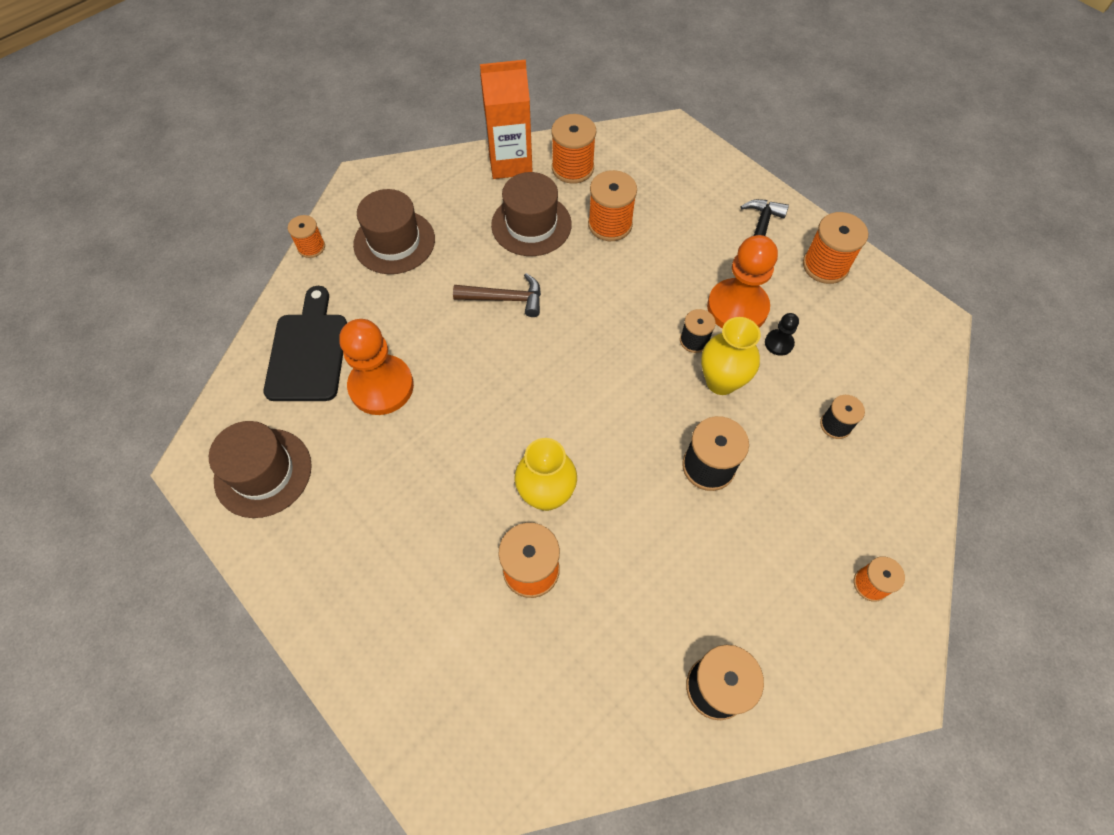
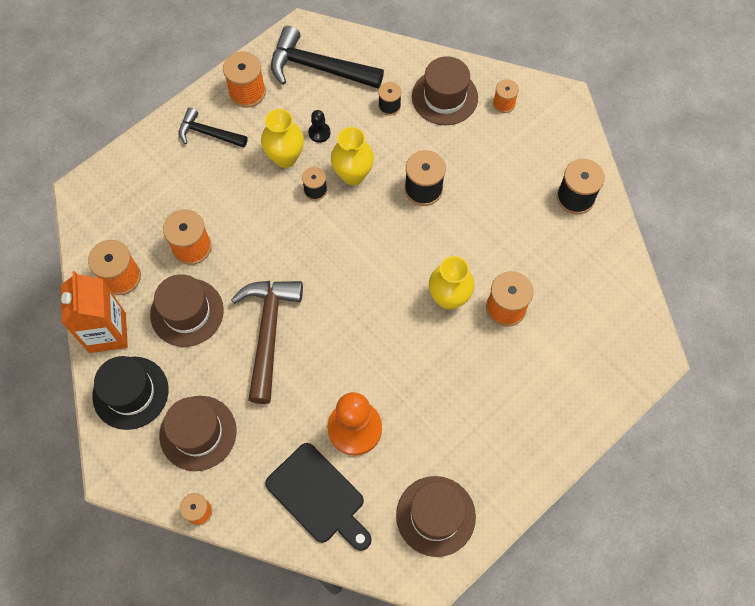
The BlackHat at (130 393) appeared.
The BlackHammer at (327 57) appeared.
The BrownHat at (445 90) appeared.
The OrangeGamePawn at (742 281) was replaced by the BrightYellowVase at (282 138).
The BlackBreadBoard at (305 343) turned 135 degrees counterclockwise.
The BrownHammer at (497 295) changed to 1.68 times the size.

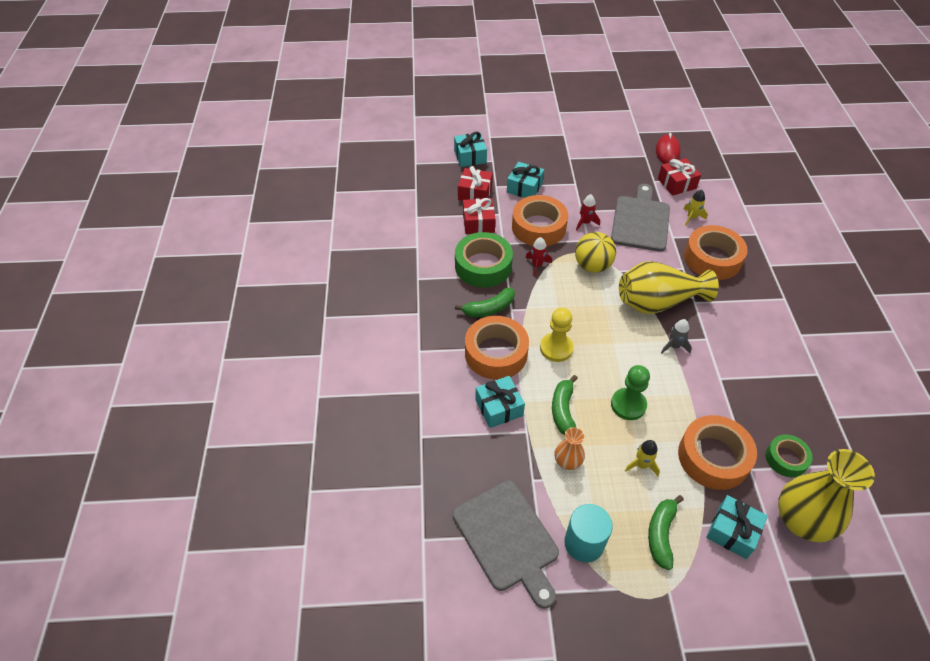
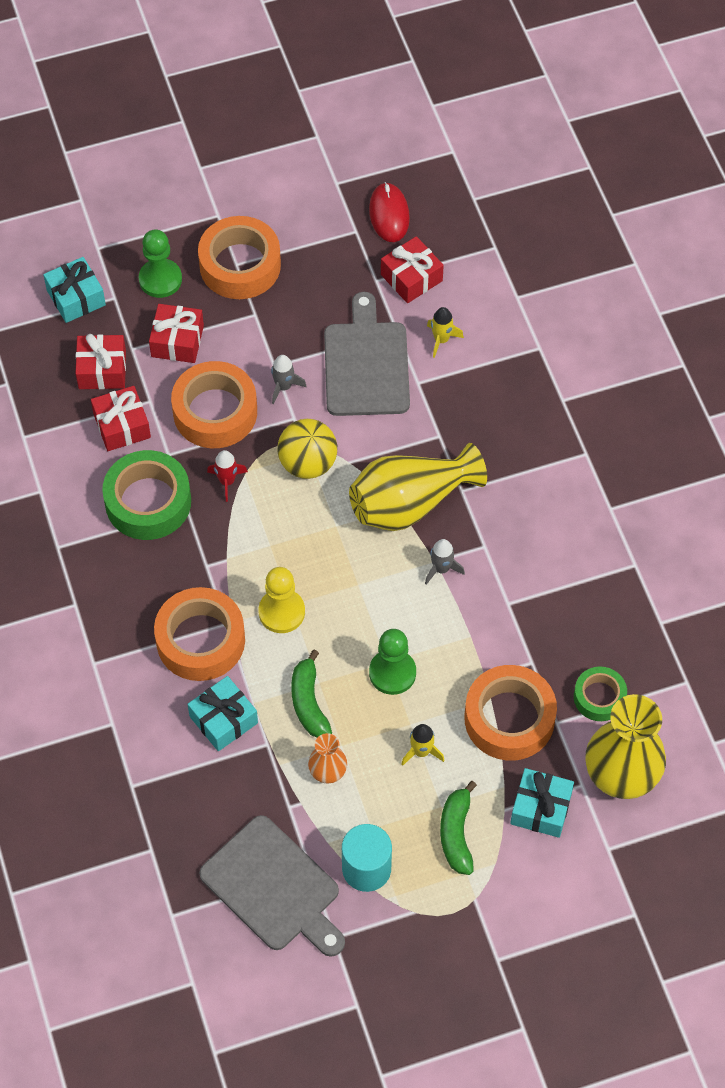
The EmeraldBananaFruit at (485 302) disappeared.
The EmeraldGamePawn at (160 264) appeared.
The OrangeRollOfTape moved from (716 252) to (239 257).
The AquaGift at (525 180) became the ScarletGift at (176 333).
The ScarletSpaceship at (588 212) became the AshGreySpaceship at (289 379).

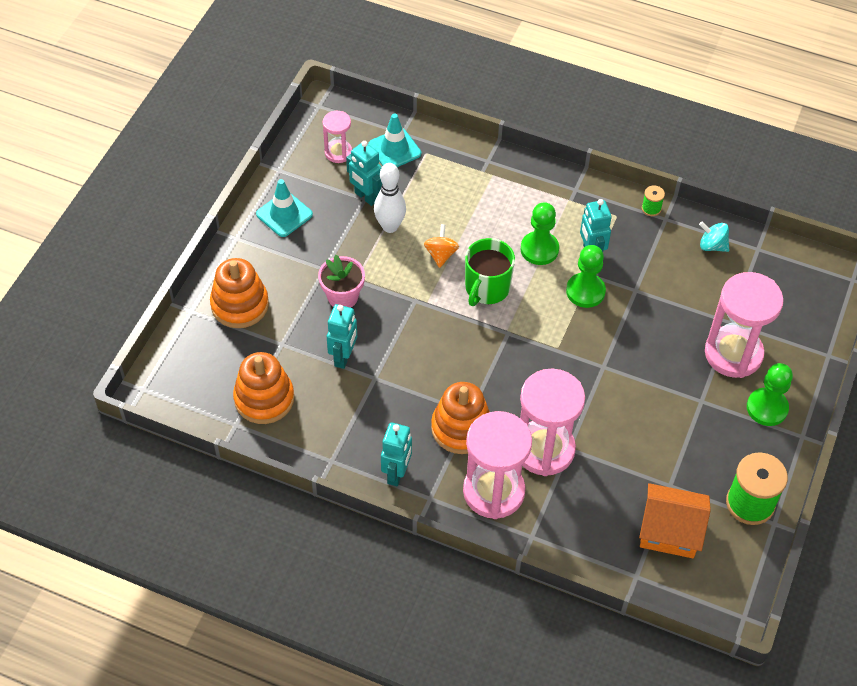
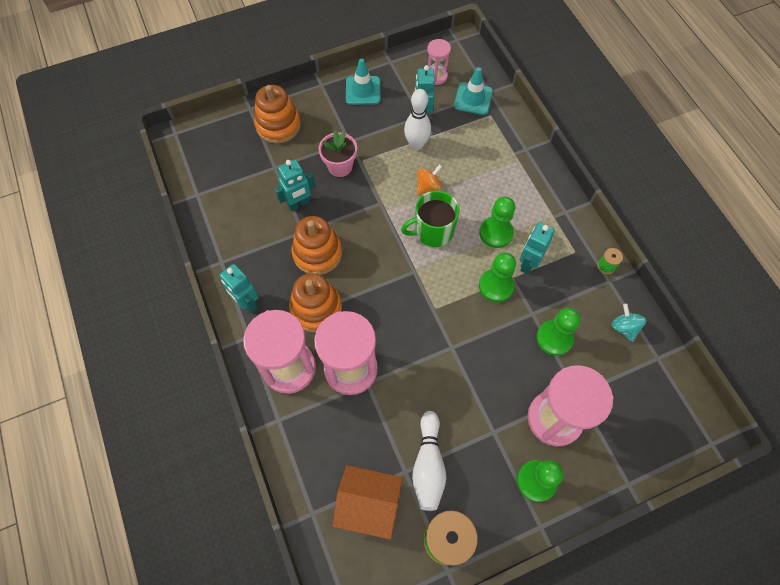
The PureWhiteBowlingPin at (429 461) appeared.
The EmeraldGamePawn at (558 332) appeared.
The OrangeRingStacker moved from (263 388) to (316 245).
The AquaRobotFigure at (396 454) turned 75 degrees clockwise.
The OrangeToyHouse at (675 520) turned 45 degrees counterclockwise.

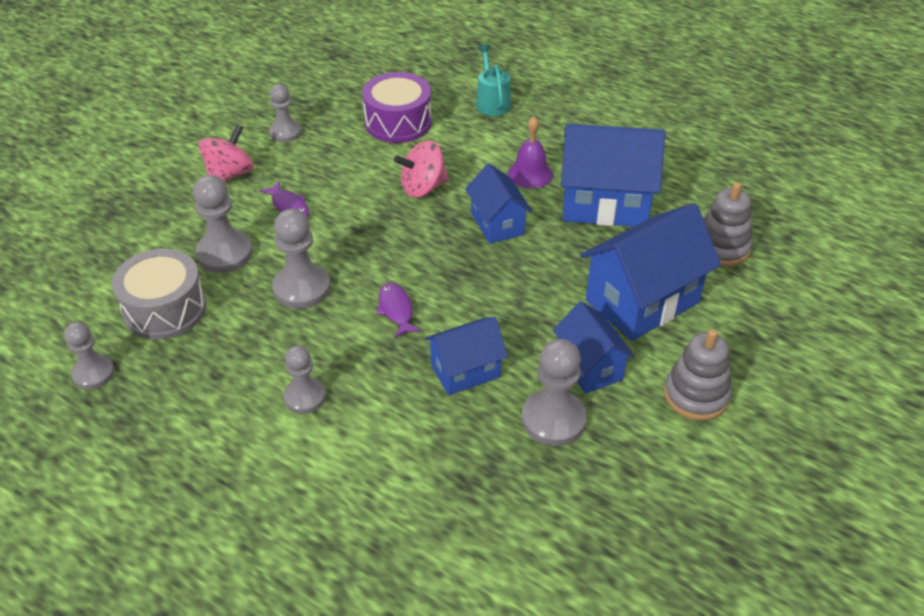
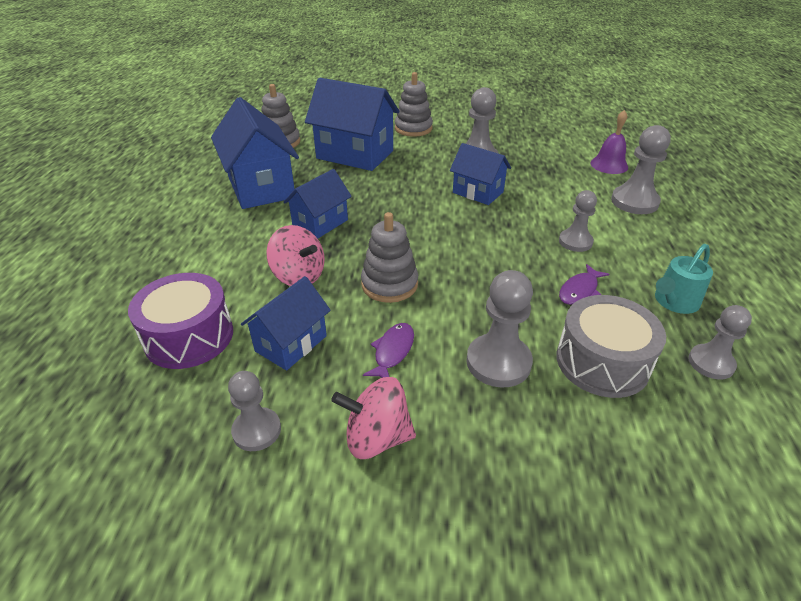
The AshGreyRingStacker at (389 257) appeared.
The AshGreyGamePawn moved from (301 259) to (641 169).
The PurpleFish moved from (398 310) to (584 284).
The AquaWateringPot moved from (493 80) to (684 279).
The PurpleBell moved from (530 153) to (609 142).
The BlueToyHouse moved from (594 347) to (286 323).

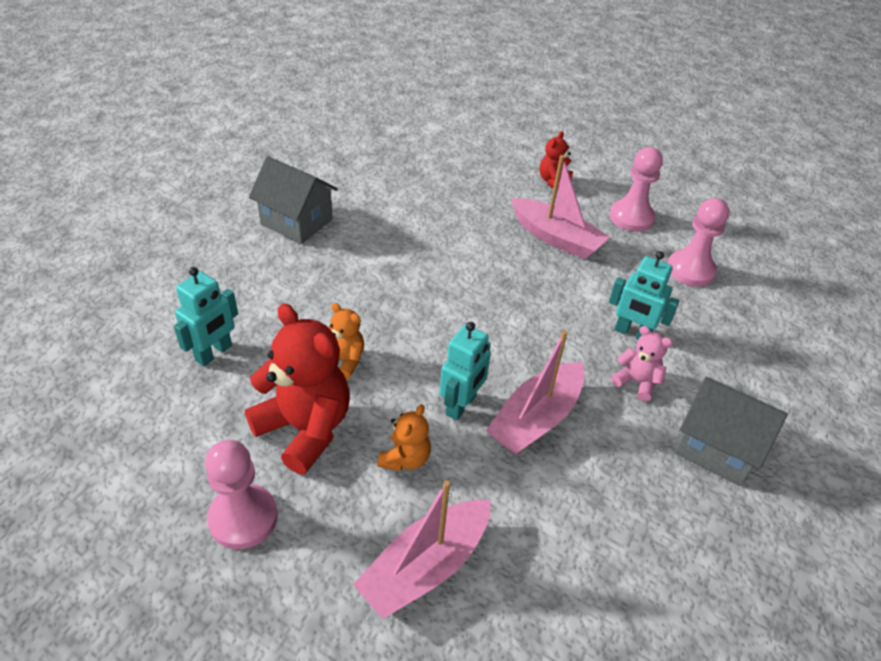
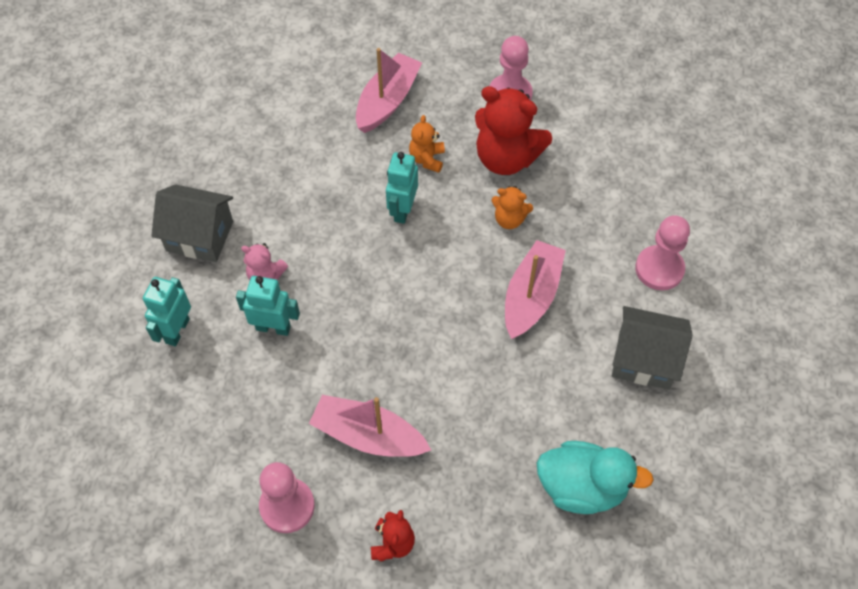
The AquaDuck at (595 477) appeared.
The AquaRobotFigure moved from (206 316) to (167 311).
The RosyToyBoat moved from (535 392) to (535 289).
The RosyGamePawn moved from (699 242) to (662 252).

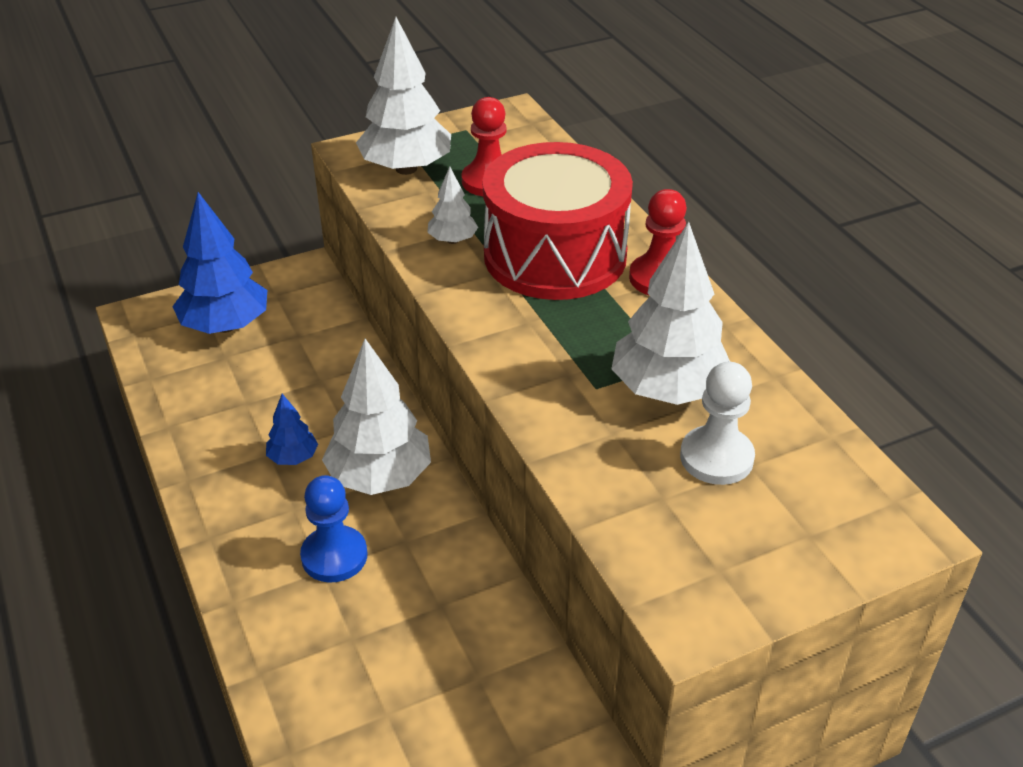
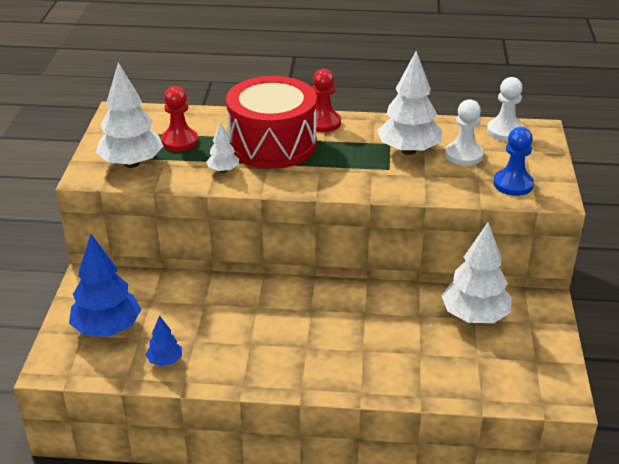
The PureWhiteGamePawn at (505 109) appeared.
The BlueFirTree moved from (292 429) to (164 340).
The BlueGamePawn moved from (333 528) to (513 161).
The PureWhiteFirTree moved from (376 417) to (476 272).

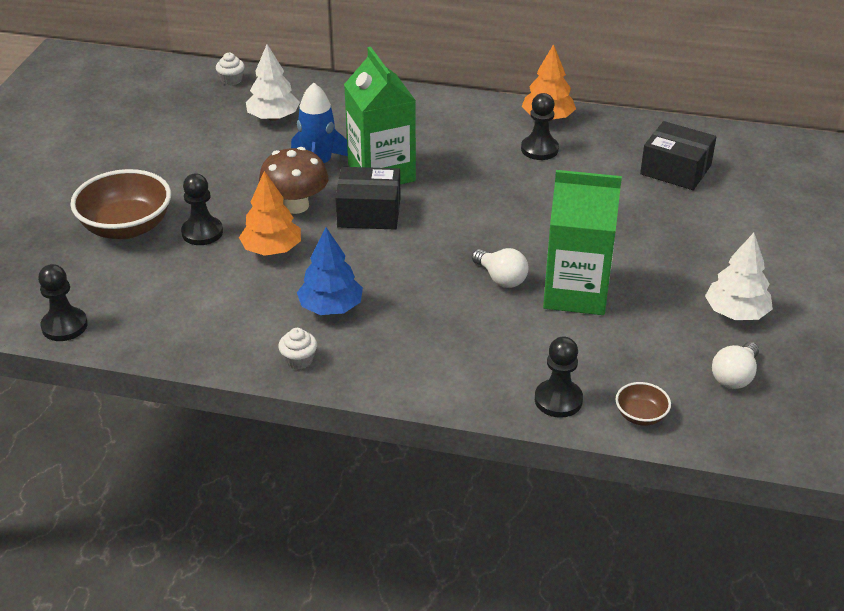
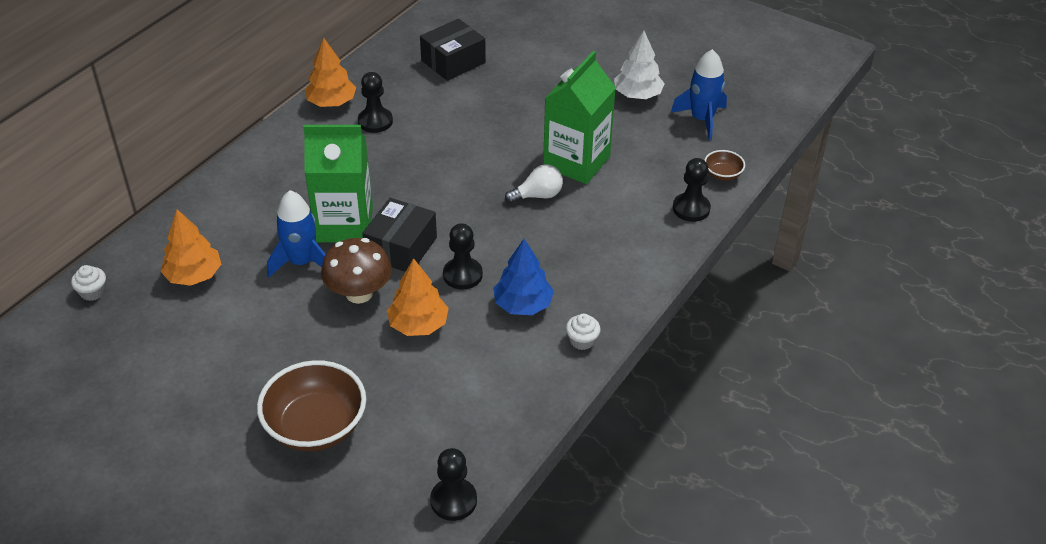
The BlackGamePawn moved from (202 209) to (463 256).
The PureWhiteBulb at (735 365) was replaced by the BlueSpaceship at (699 94).
The PureWhiteFirTree at (273 82) became the OrangeFirTree at (190 247).

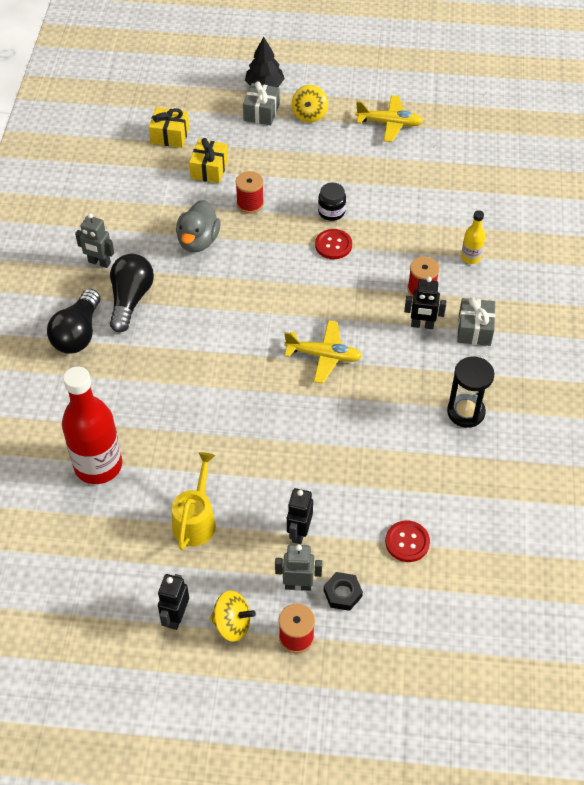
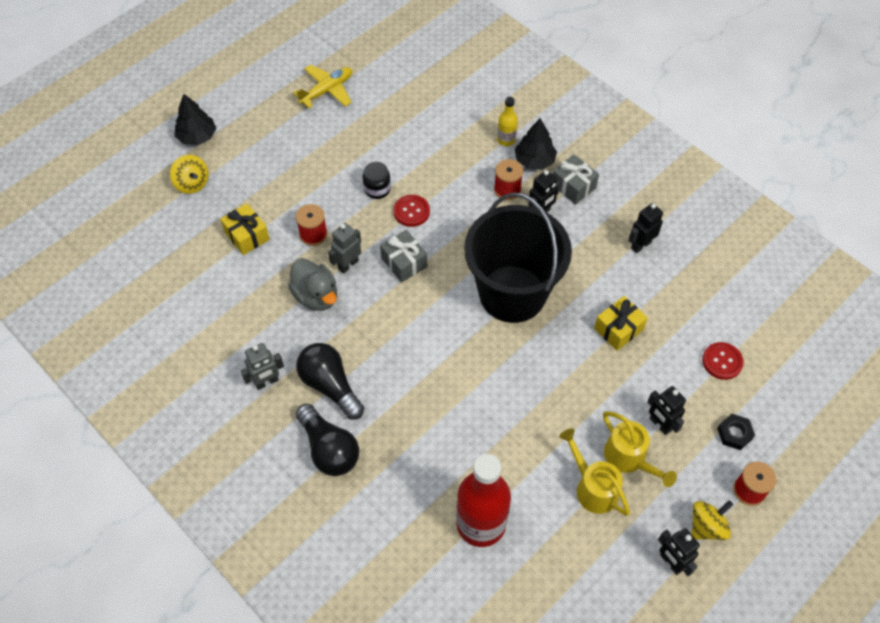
The BlackFirTree at (536 144) appeared.
The BrightYellowWateringPot at (640 449) appeared.
The BrightYellowGift moved from (169 127) to (621 323).
The AshGreyGift moved from (261 103) to (403 256).
The AshGreyRobotFigure moved from (298 567) to (344 248).
The BrightYellowSpinningTop moved from (310 104) to (189 174).
The BrightYellowToyPlane at (323 351) was replaced by the BlackBucket at (518 257).
The BlackSandTimer at (470 392) was replaced by the BlackRobotFigure at (645 228).

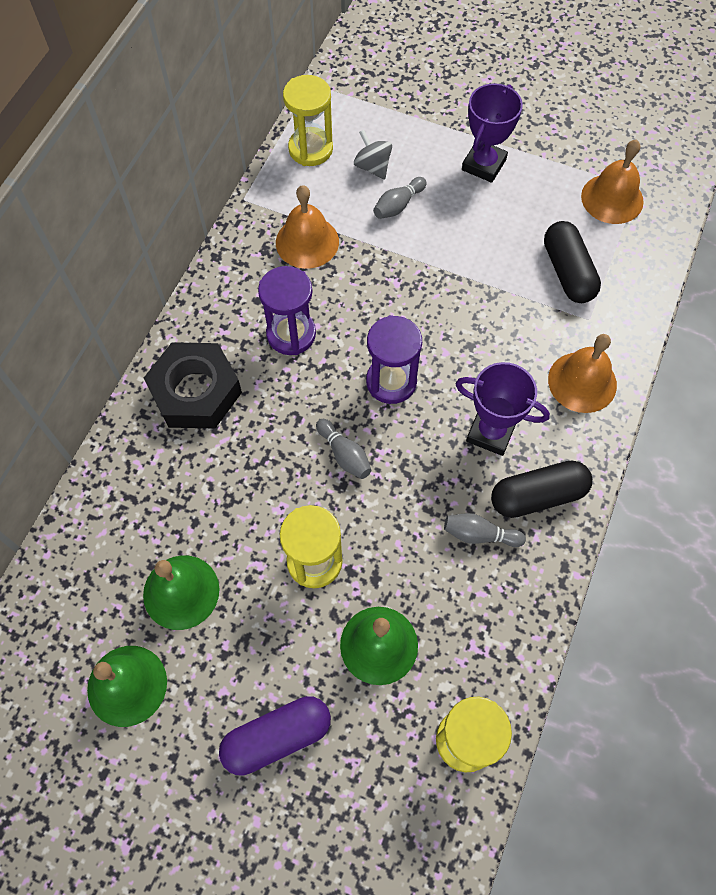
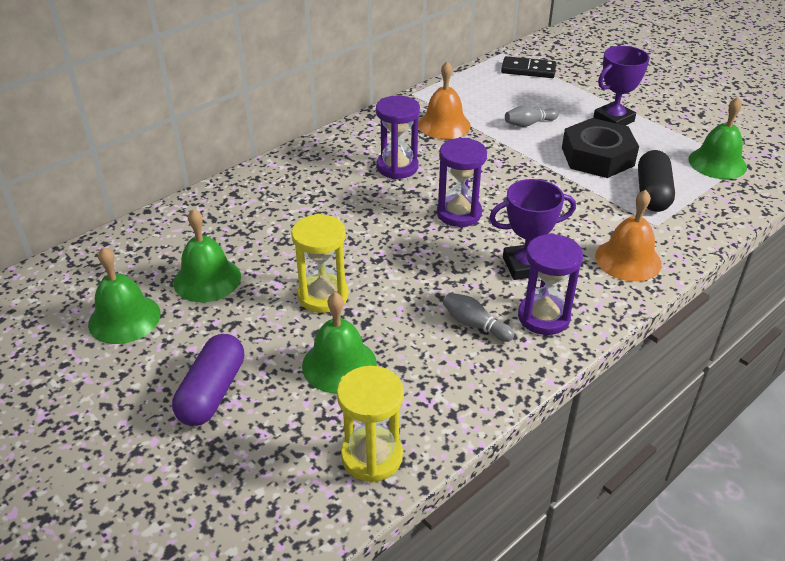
The BrightYellowSandTimer at (308 120) disappeared.
The AshGreyBowlingPin at (343 449) disappeared.
The AshGreySpinningTop at (373 155) disappeared.
The BlackDominoPiece at (528 67) appeared.
The BlackHexagonNut moved from (193 385) to (600 148).
The BlackCapsule at (541 489) was replaced by the PurpleSandTimer at (550 284).
The OrangeBell at (612 181) became the EmeraldBell at (718 138).
The PurpleCapsule at (275 736) turned 75 degrees counterclockwise.
The PurpleTrophy at (503 409) turned 60 degrees counterclockwise.

